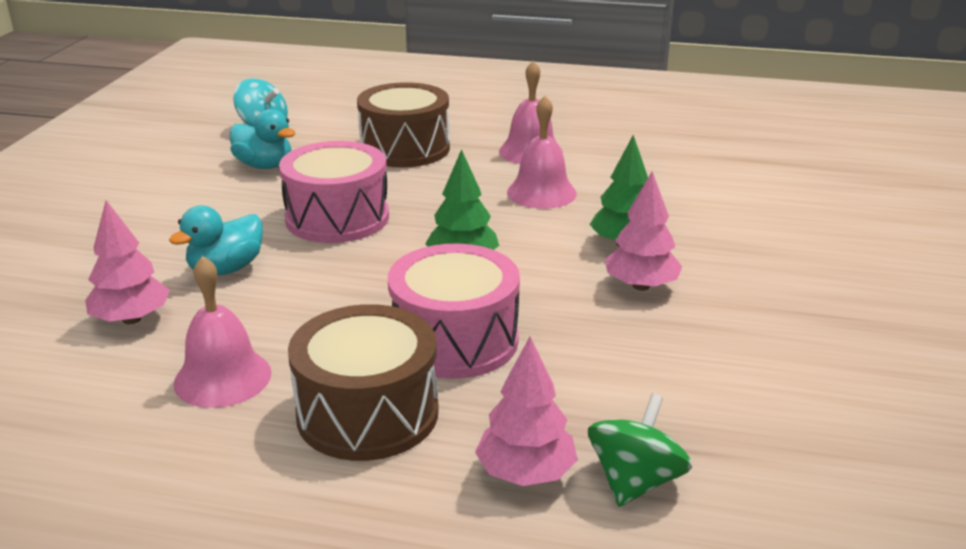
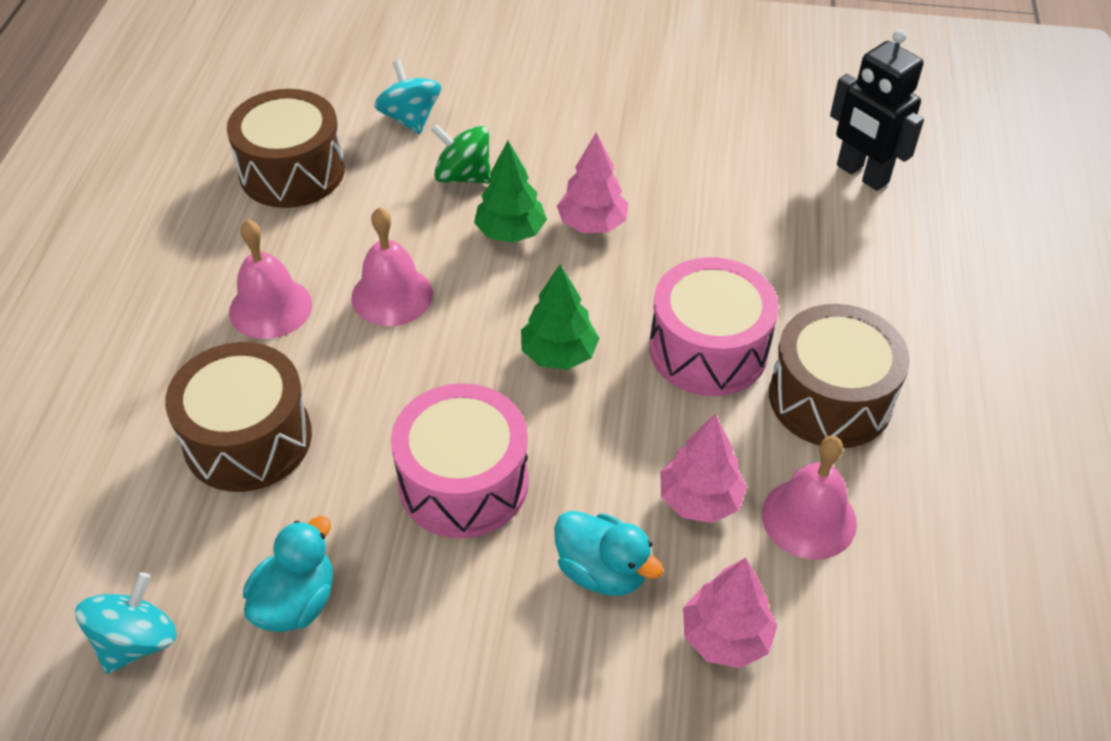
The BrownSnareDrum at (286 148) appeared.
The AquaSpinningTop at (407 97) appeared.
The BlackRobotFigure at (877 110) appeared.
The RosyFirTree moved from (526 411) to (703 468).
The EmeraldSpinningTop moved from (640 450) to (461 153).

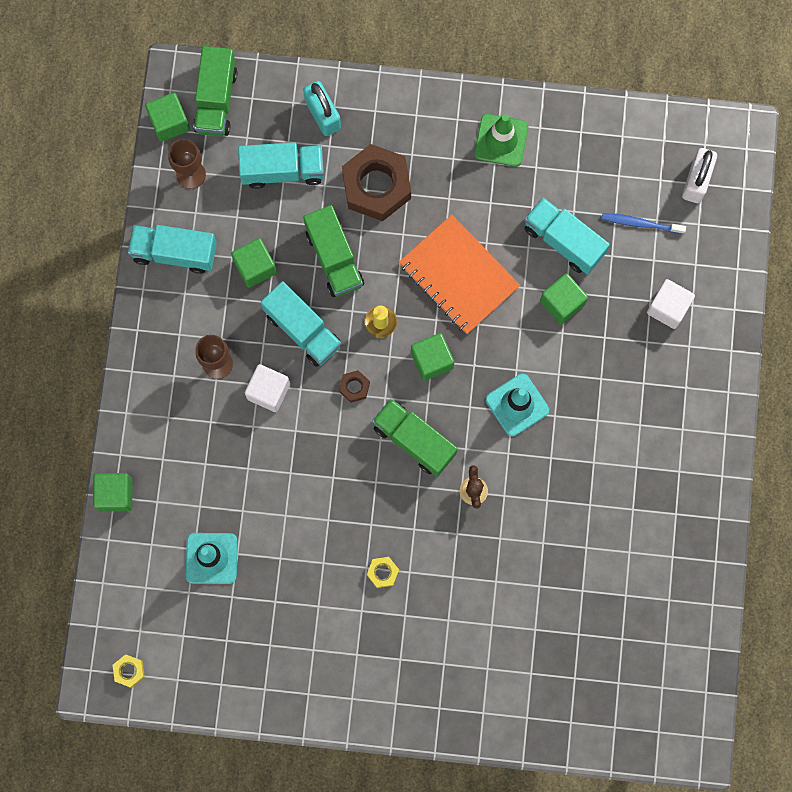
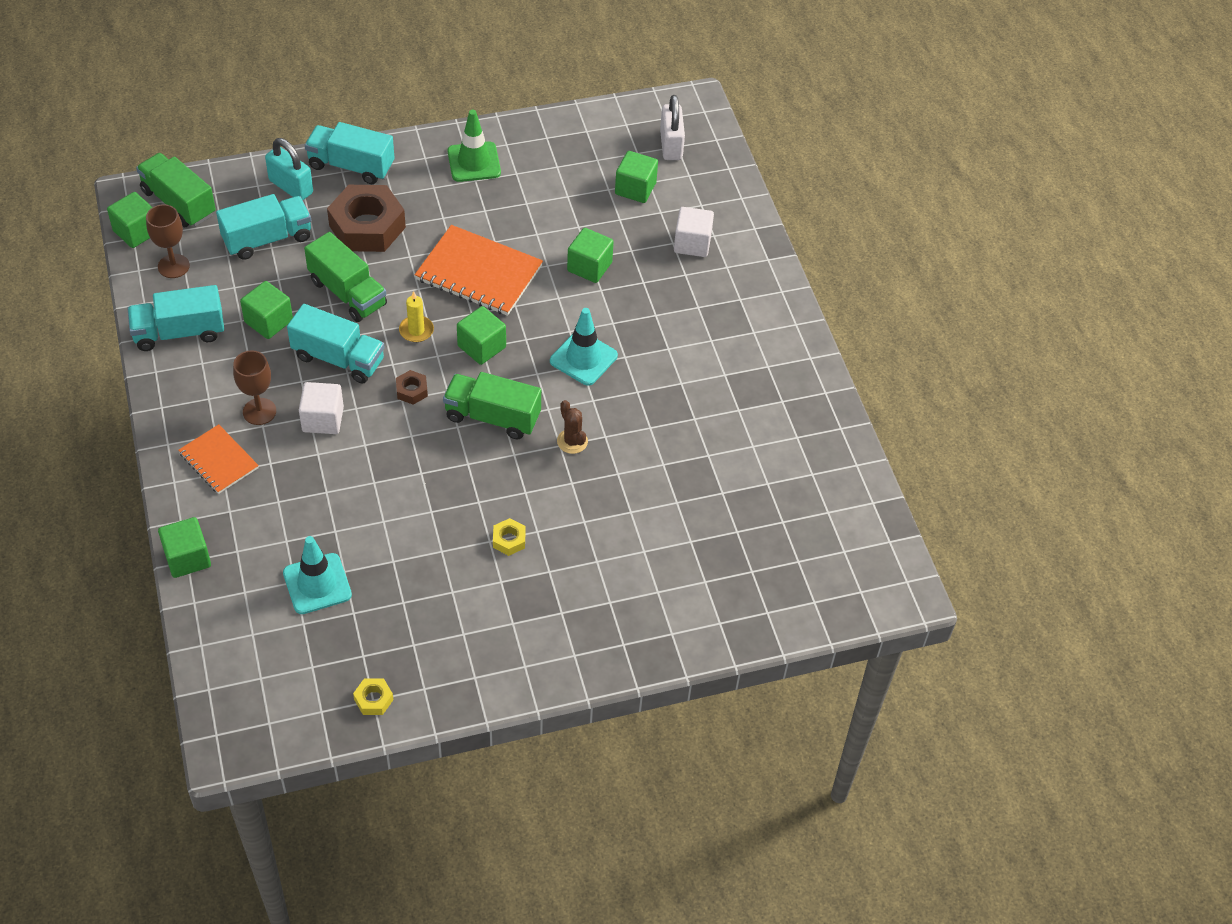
The OrangeNotepad at (218 459) appeared.
The BrightYellowHexagonNut moved from (129 671) to (373 696).
The AquaTruck moved from (567 236) to (350 153).
The BlueDentalBrush at (644 223) was replaced by the EmeraldCube at (636 177).
The EmeraldTruck at (215 91) turned 150 degrees clockwise.

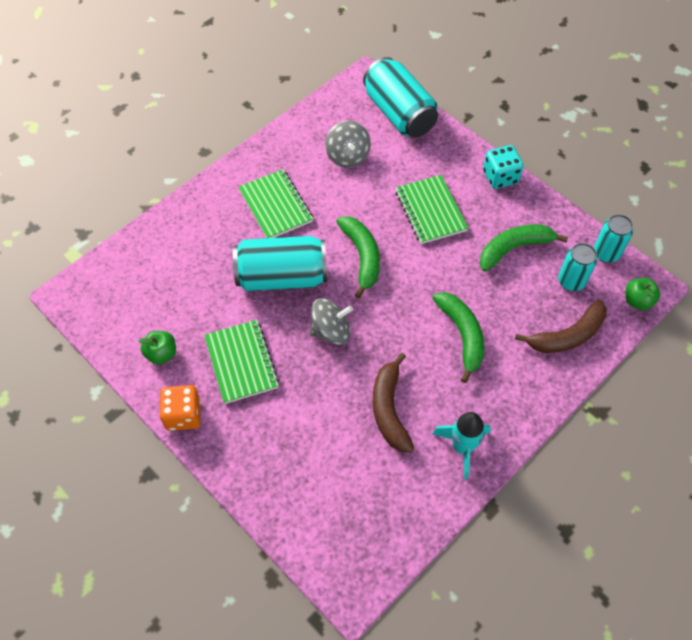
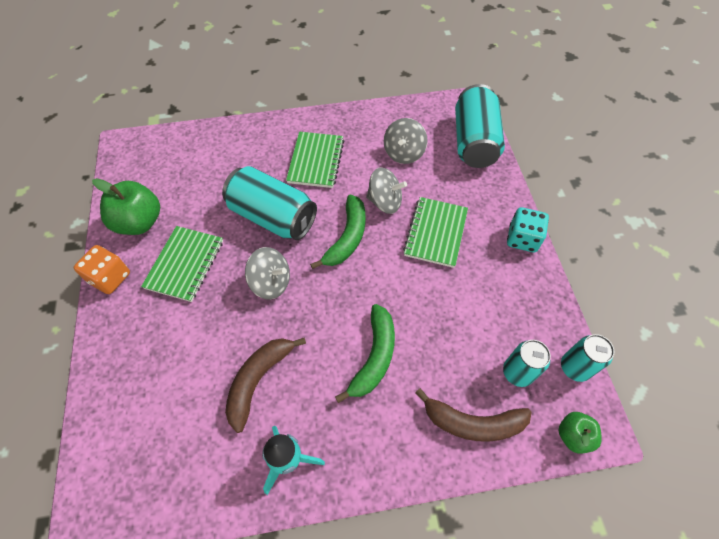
The EmeraldBananaFruit at (524 248) disappeared.
The AshGreySpinningTop at (386 190) appeared.
The EmeraldAppleFruit at (157 348) changed to 1.74 times the size.

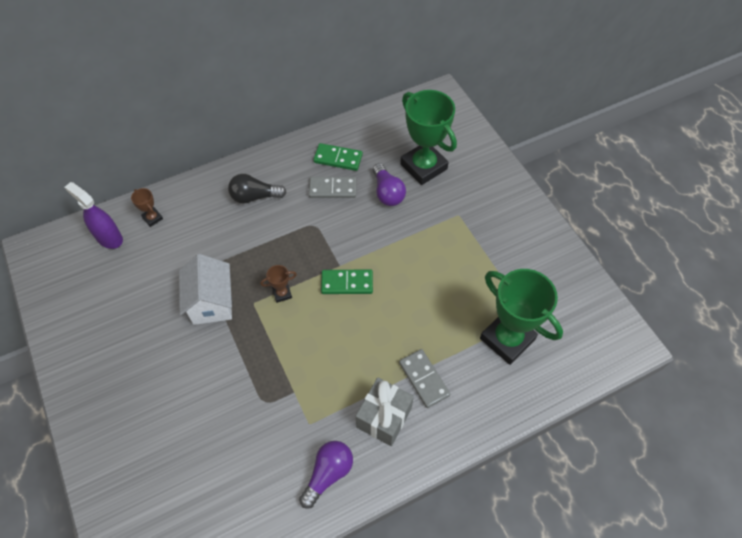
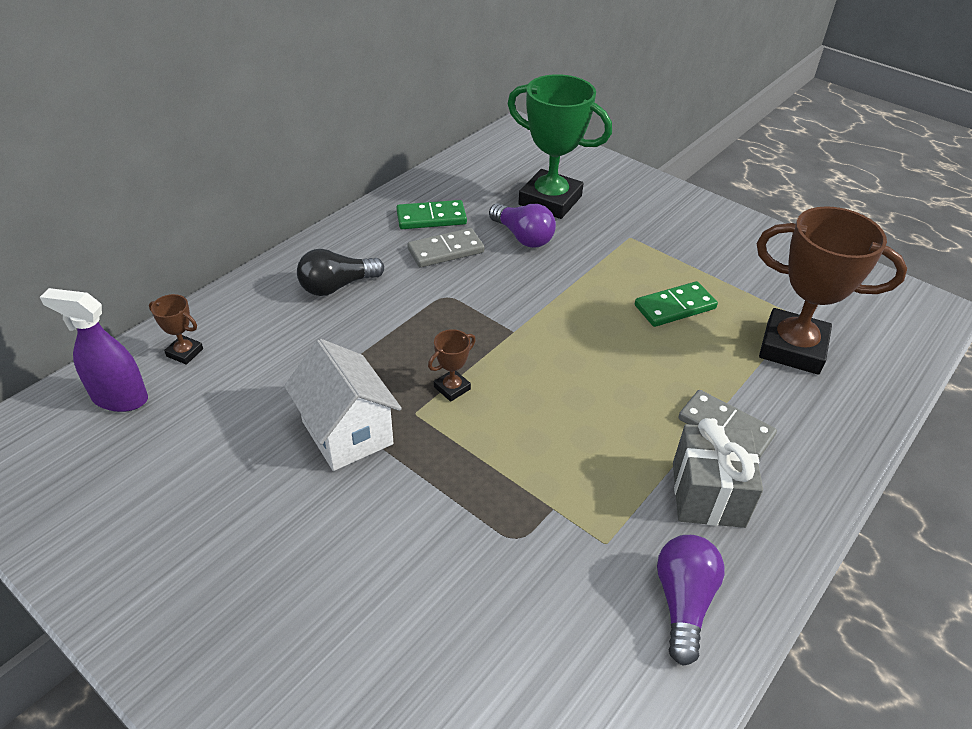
The EmeraldDominoPiece moved from (347 282) to (676 304).
The EmeraldTrophy at (521 317) became the BrownTrophy at (832 290).

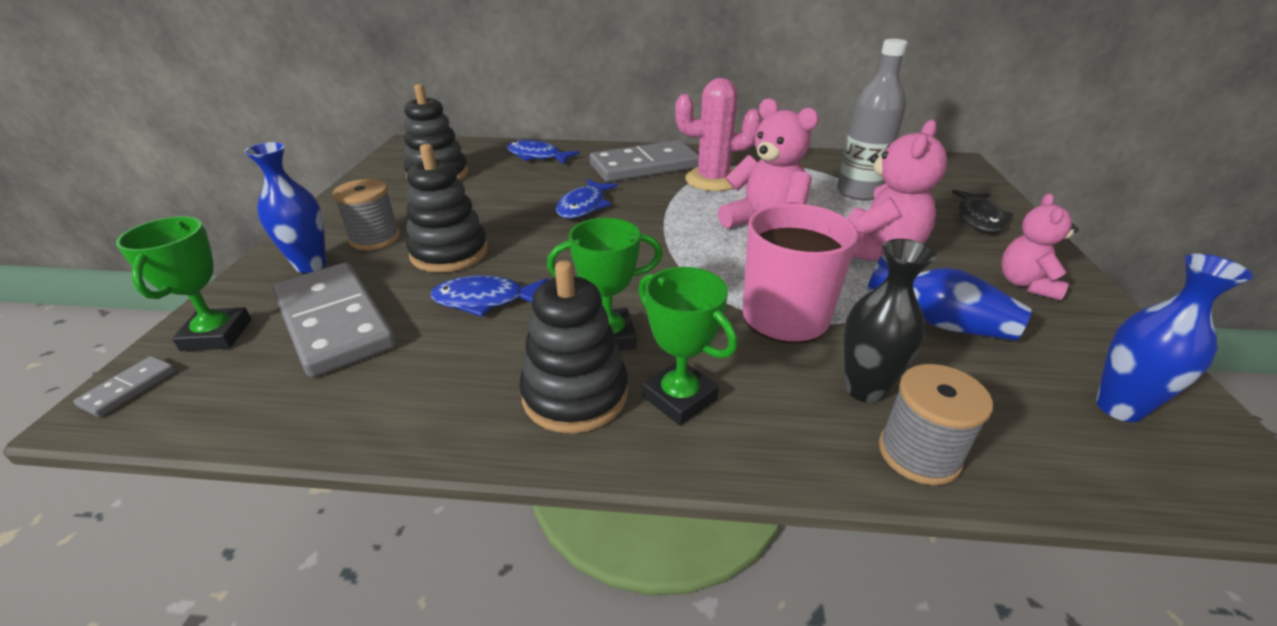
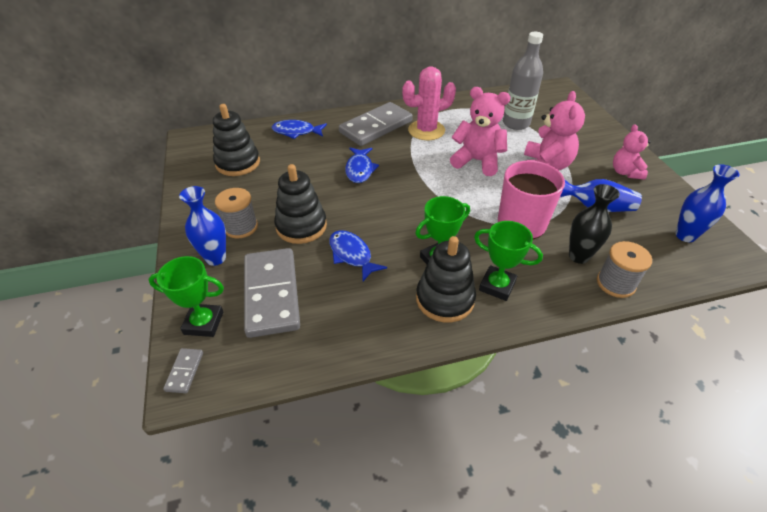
The BlackFish at (982 210) disappeared.
The EmeraldTrophy at (183 283) turned 60 degrees counterclockwise.
The AshGreyDominoPiece at (334 319) turned 45 degrees clockwise.
The BlueFish at (489 296) turned 75 degrees clockwise.

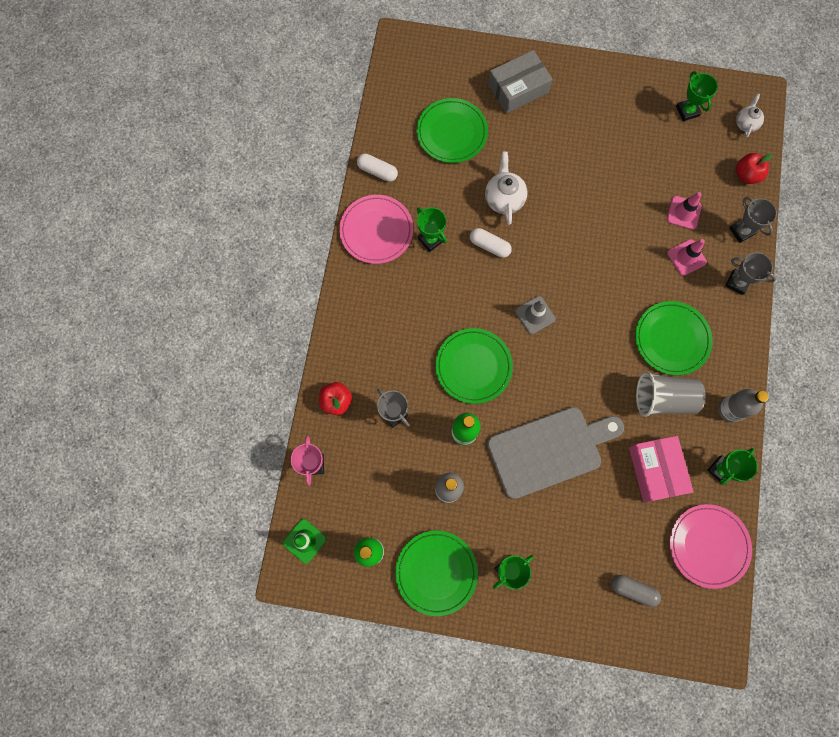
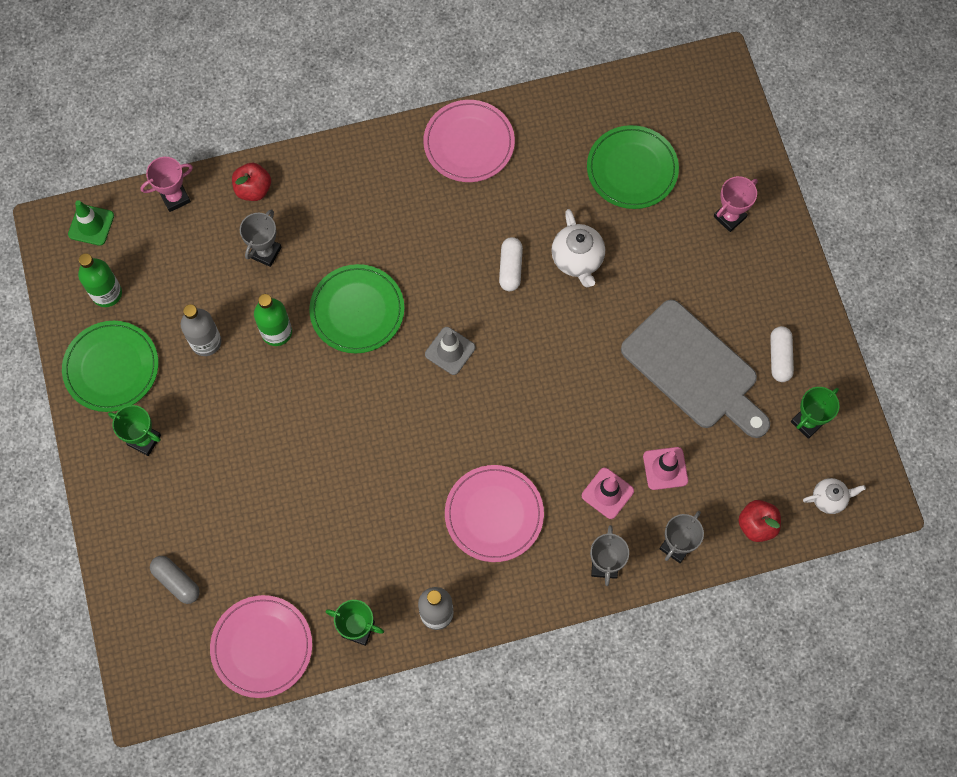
The EmeraldTrophy at (432 229) disappeared.
The RosyBox at (661 469) disappeared.
The AshGreyTumbler at (671 394) disappeared.
The PureWhiteCapsule moved from (377 167) to (782 354).
The AshGreyBreadBoard moved from (555 453) to (695 369).
The AshGreyBox at (520 81) was replaced by the RosyTrophy at (736 204).
The EmeraldPlate at (673 338) became the RosyPlate at (494 513).
The PureWhiteChinaTeapot at (506 188) turned 105 degrees clockwise.
The AshGreyCapsule at (636 591) turned 45 degrees counterclockwise.

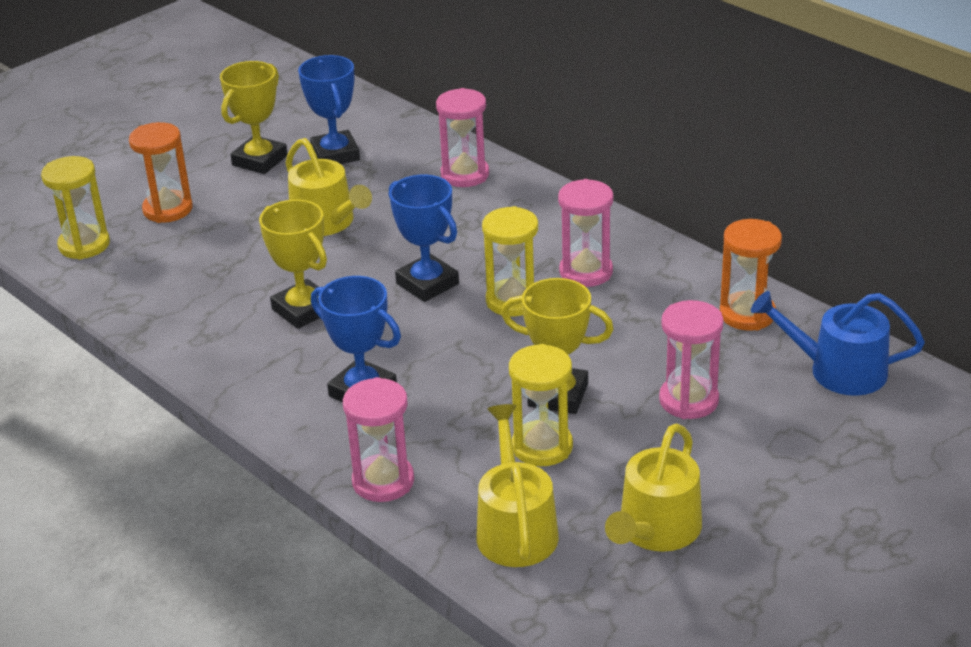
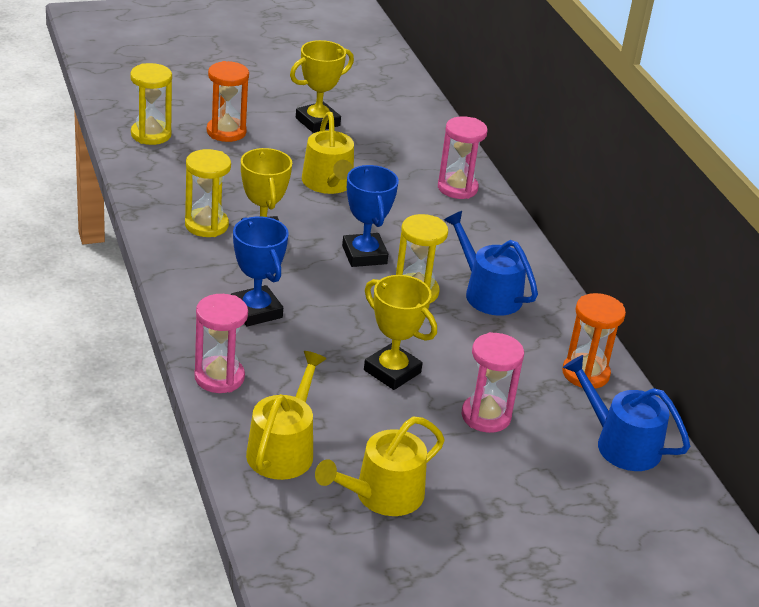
The BlueTrophy at (329 109) disappeared.
The BrightYellowSandTimer moved from (541 405) to (208 193).
The RosySandTimer at (585 233) was replaced by the BlueWateringPot at (491 263).

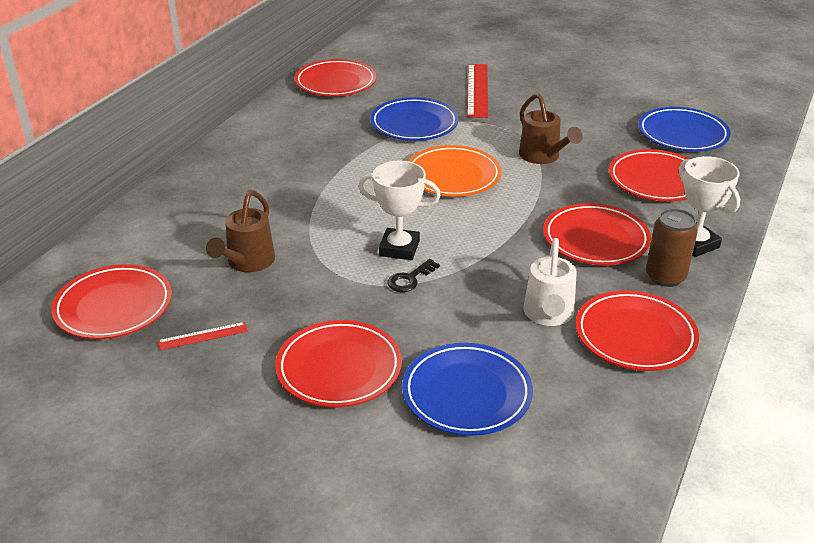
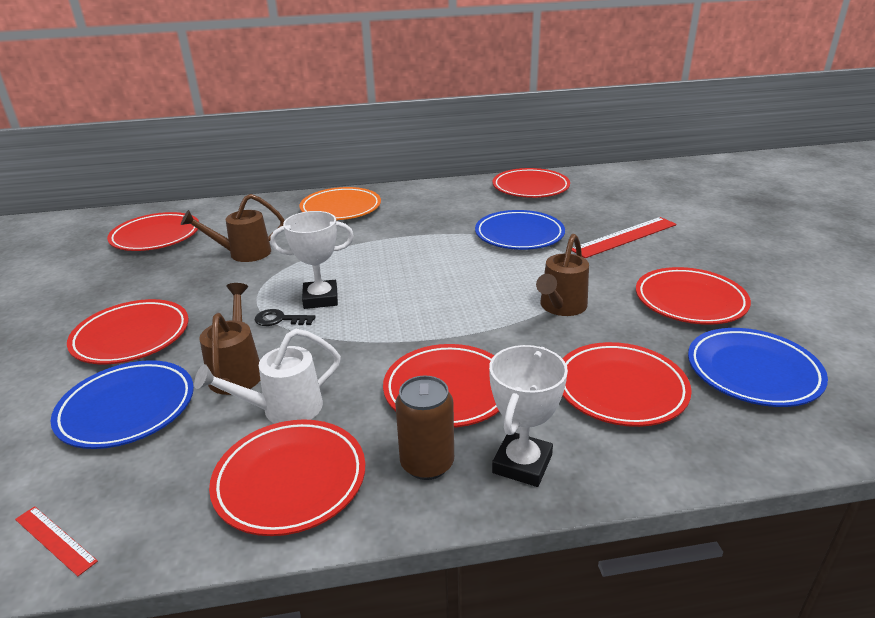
The BrownWateringPot at (229 339) appeared.
The ScarletPlate at (693 296) appeared.
The ScarletMeasuringStick moved from (203 336) to (56 541).
The OrangePlate moved from (455 171) to (340 203).
The PureWhiteTrophy at (399 210) turned 75 degrees counterclockwise.

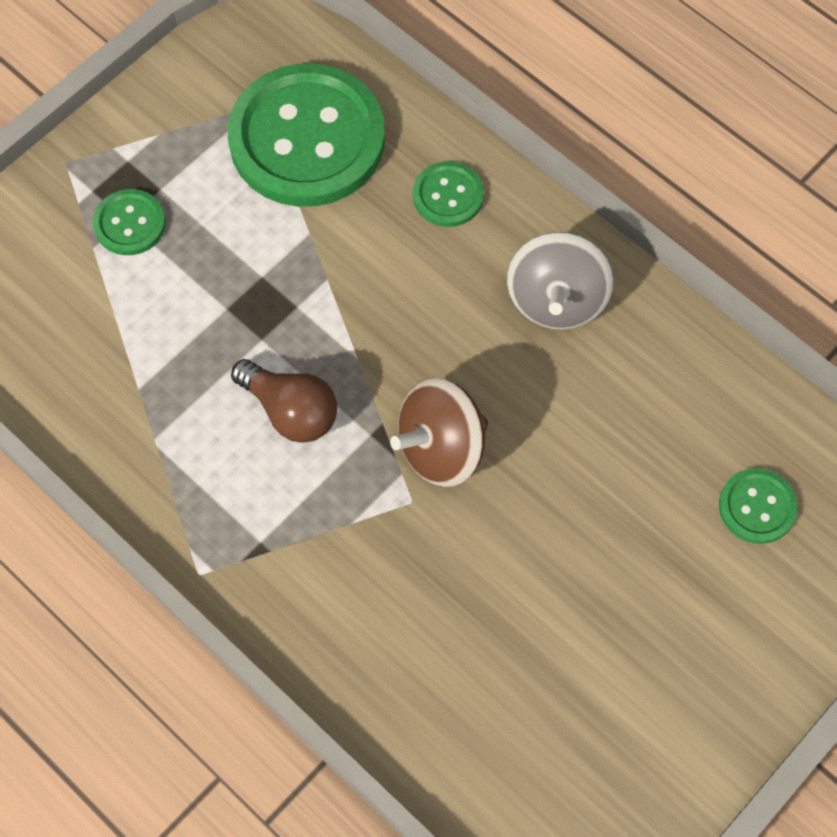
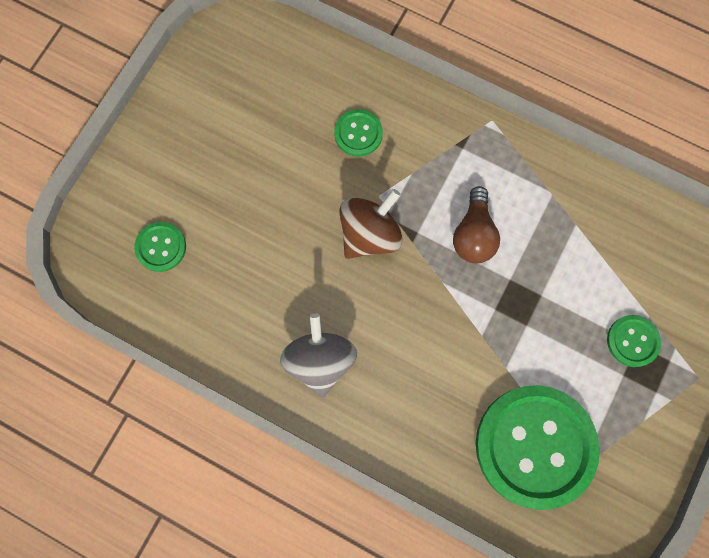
The EmeraldSewingButton moved from (448 194) to (358 133).
The BrownBulb at (284 401) turned 105 degrees counterclockwise.

